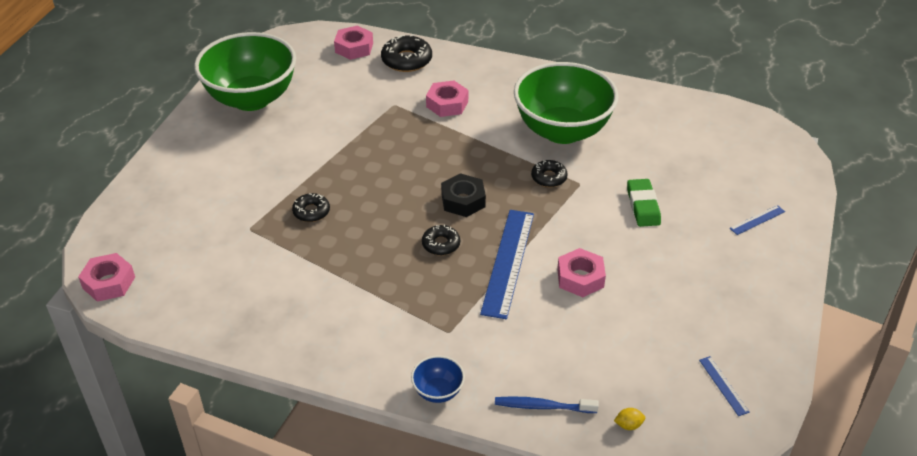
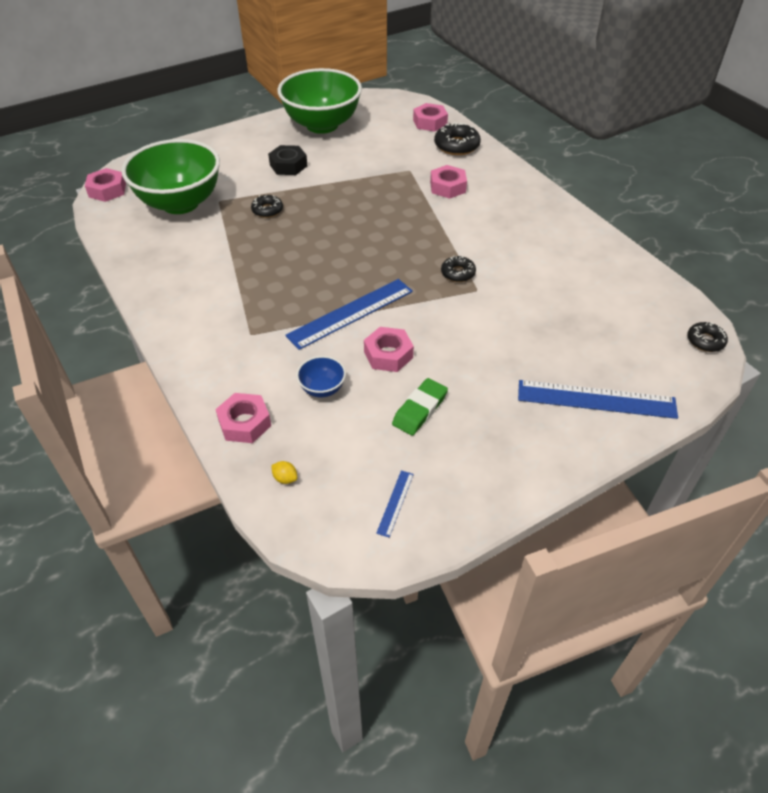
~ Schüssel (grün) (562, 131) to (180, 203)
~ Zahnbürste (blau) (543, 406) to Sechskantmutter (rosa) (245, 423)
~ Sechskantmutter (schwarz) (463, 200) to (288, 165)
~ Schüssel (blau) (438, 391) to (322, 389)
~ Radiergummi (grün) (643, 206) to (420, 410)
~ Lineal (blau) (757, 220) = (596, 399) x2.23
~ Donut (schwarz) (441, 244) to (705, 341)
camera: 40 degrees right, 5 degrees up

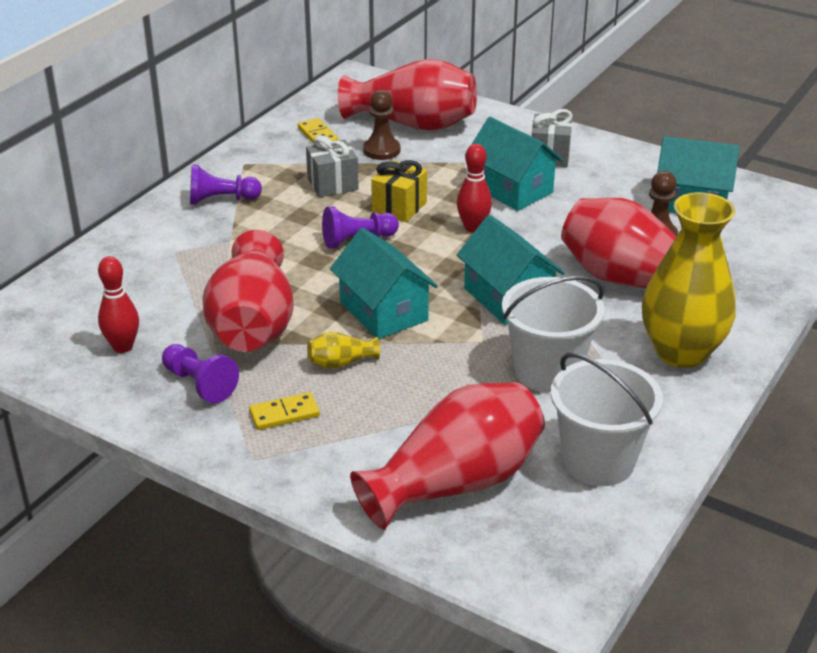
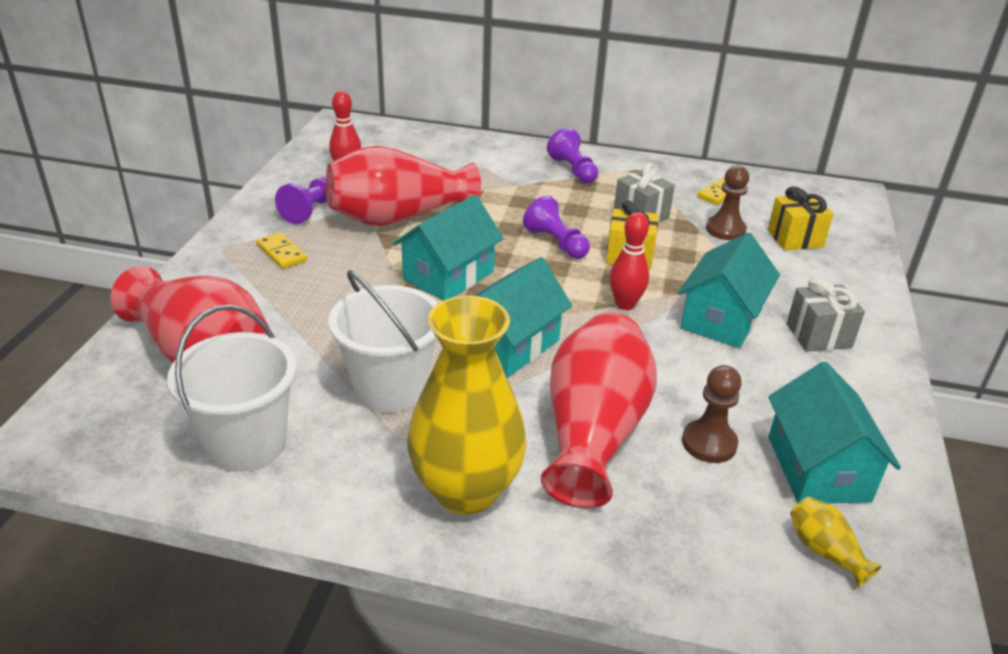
~ Vase (rot) (413, 124) to Geschenk (gelb) (795, 238)
~ Vase (gelb) (341, 363) to (825, 551)
camera: 70 degrees right, 0 degrees up

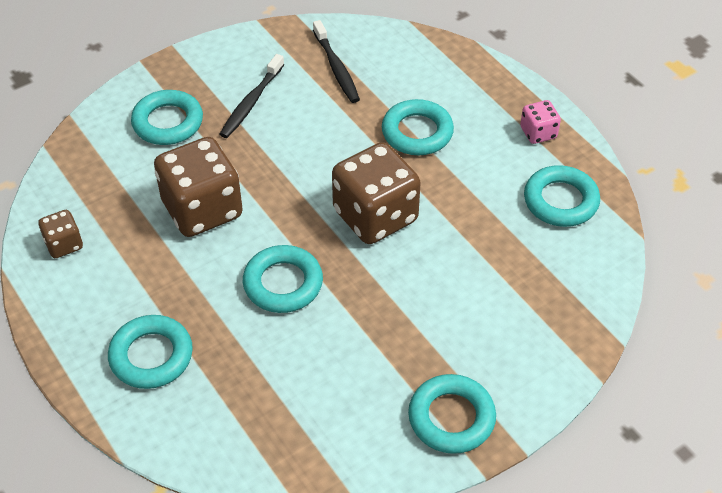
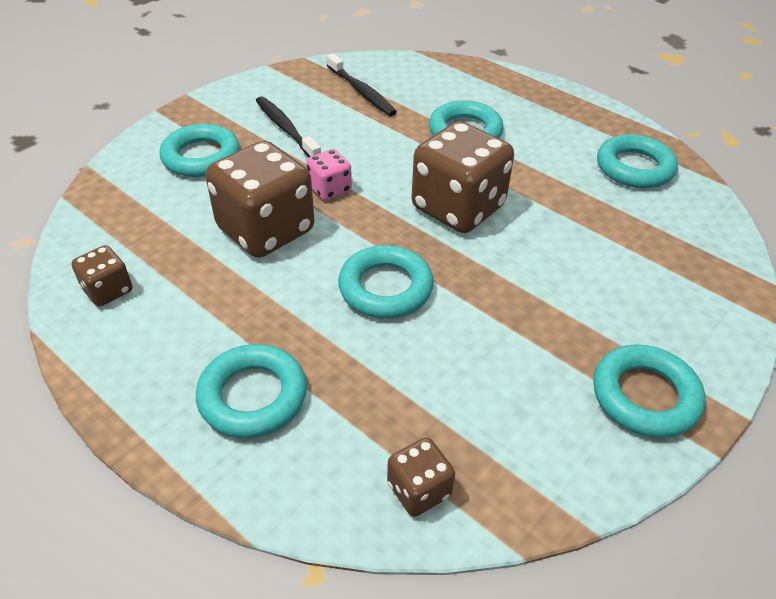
~ Zahnbürste (schwarz) (251, 102) = (286, 129) 135 degrees clockwise
~ Spielwürfel (rosa) (538, 133) to (330, 189)
+ Spielwürfel (braun) (419, 490)
camera: 15 degrees left, 5 degrees down

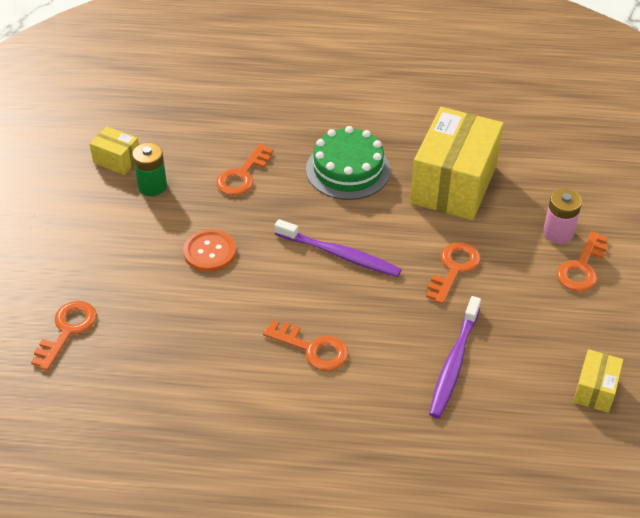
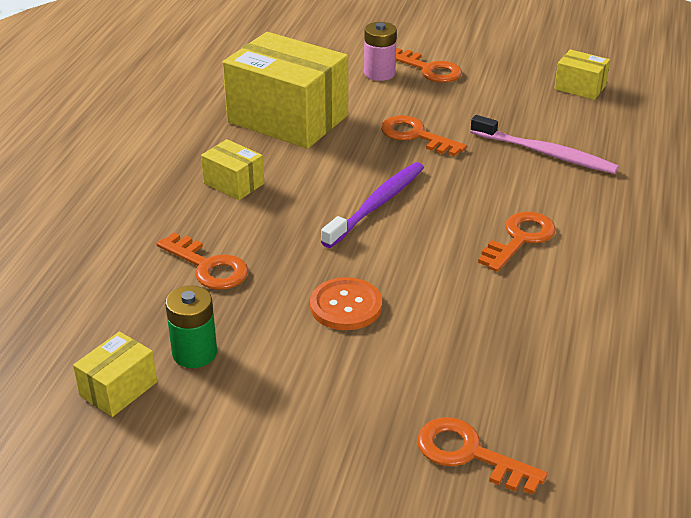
~ Kuchen (grün) (348, 170) to Schachtel (gelb) (234, 183)
~ Zahnbürste (lila) (454, 363) to Zahnbürste (rosa) (545, 153)
camera: 80 degrees left, 10 degrees down

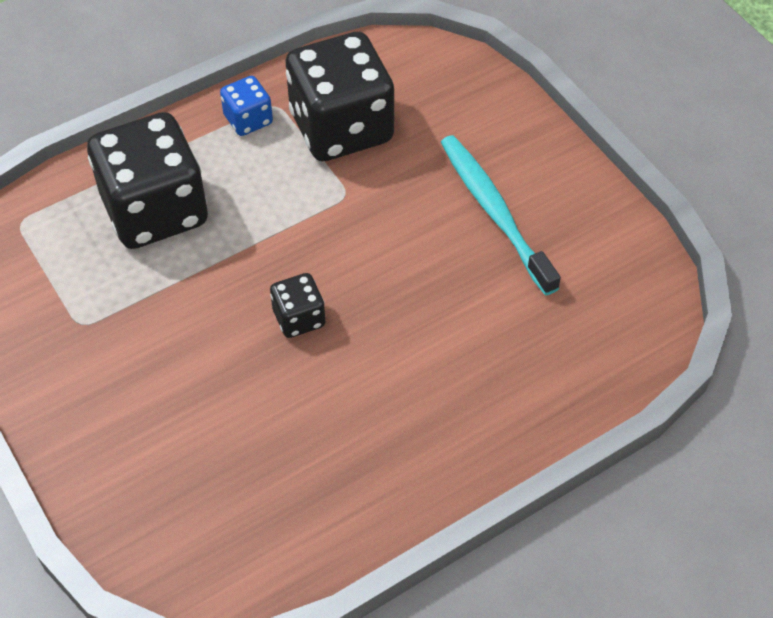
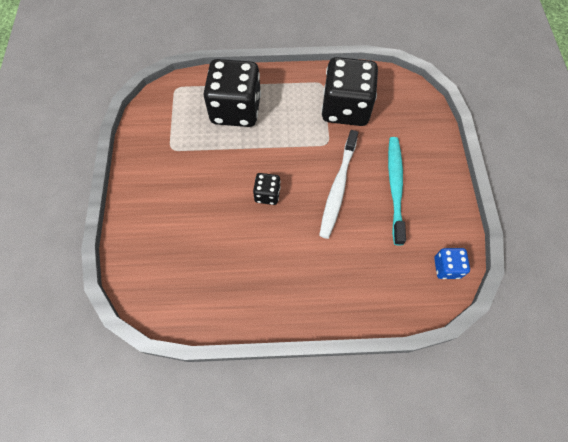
+ Zahnbürste (weiß) (338, 188)
~ Spielwürfel (blau) (248, 120) to (447, 267)
camera: 30 degrees right, 10 degrees up

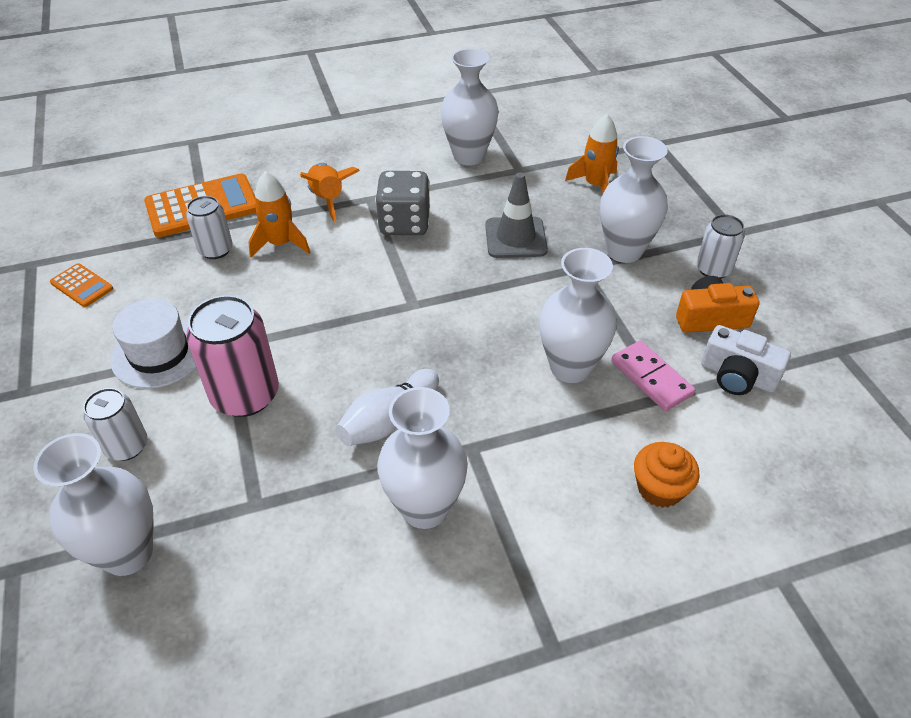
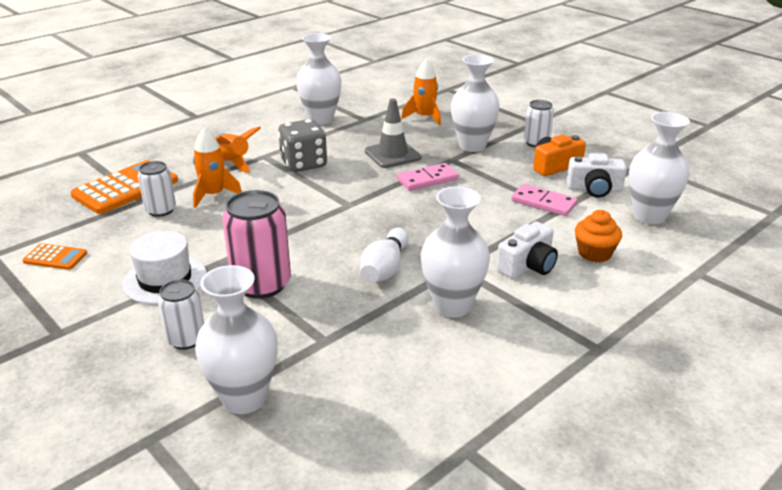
+ Dominostein (rosa) (427, 180)
+ Kamera (weiß) (527, 265)
~ Vase (weiß) (570, 367) to (649, 216)
camera: 25 degrees left, 15 degrees down

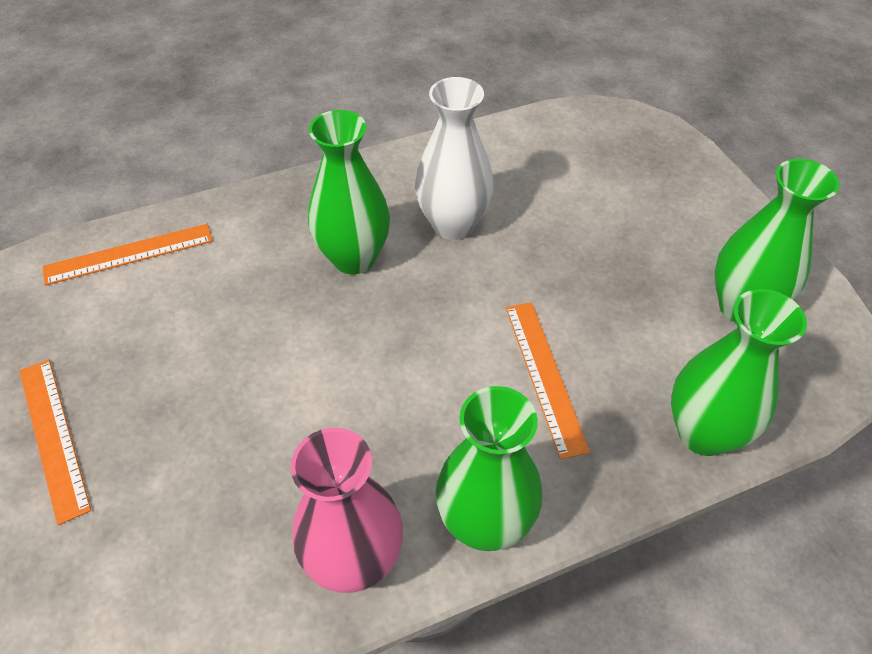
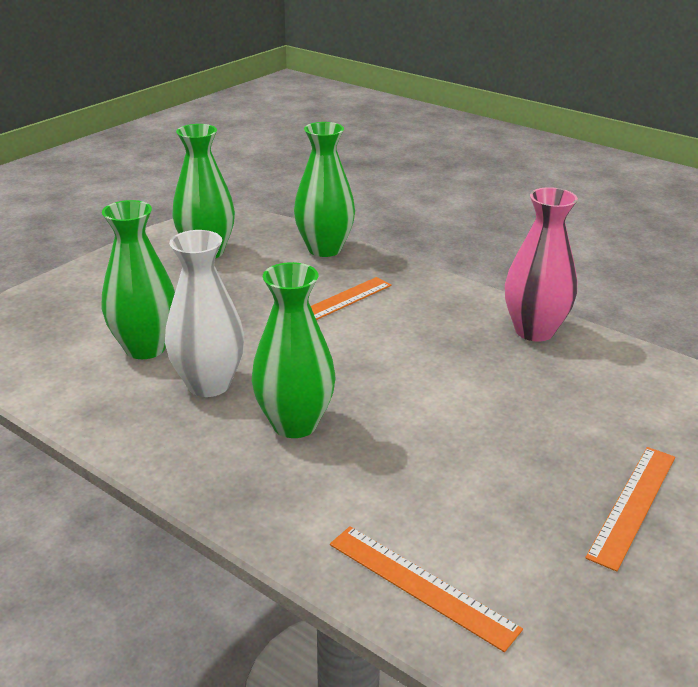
~ Vase (grün) (485, 523) to (145, 348)
camera: 120 degrees left, 20 degrees down

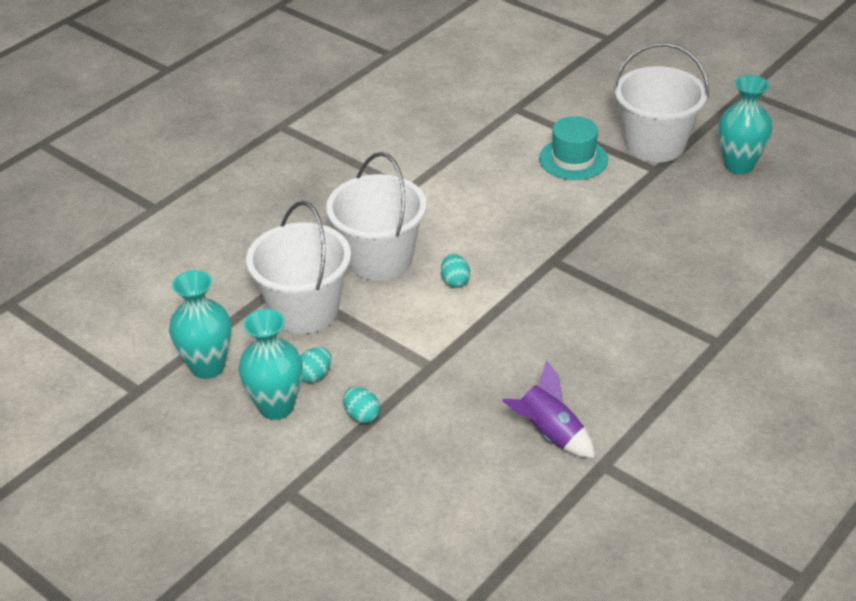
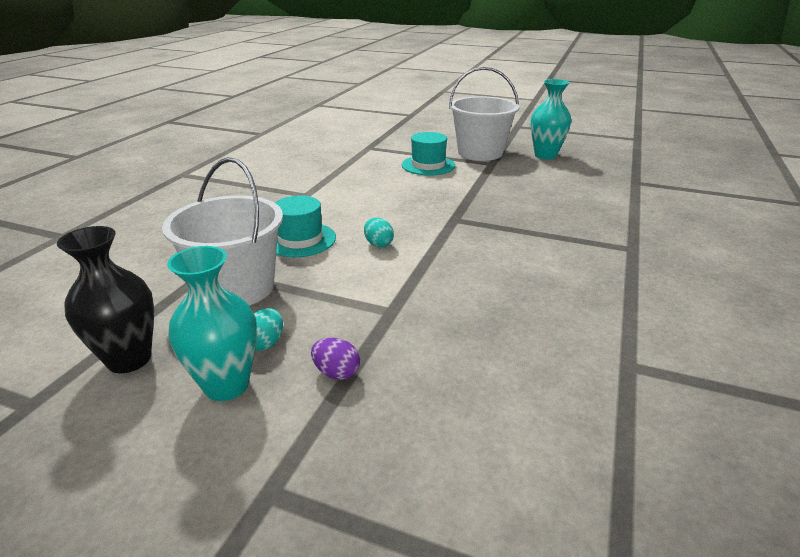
~ Vase (türkis) (207, 367) to Vase (schwarz) (129, 359)
~ Eimer (weiß) (379, 259) to Hut (türkis) (300, 239)
~ Ei (türkis) (362, 415) to Ei (lila) (336, 373)
- Rakete (lila) (549, 434)
camera: 20 degrees left, 10 degrees down

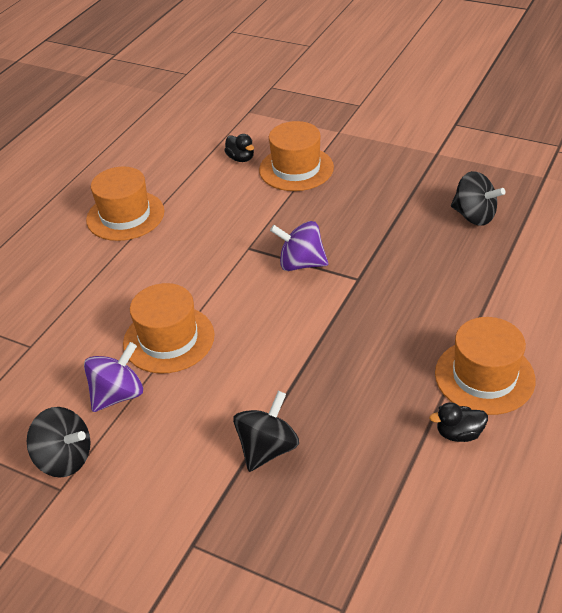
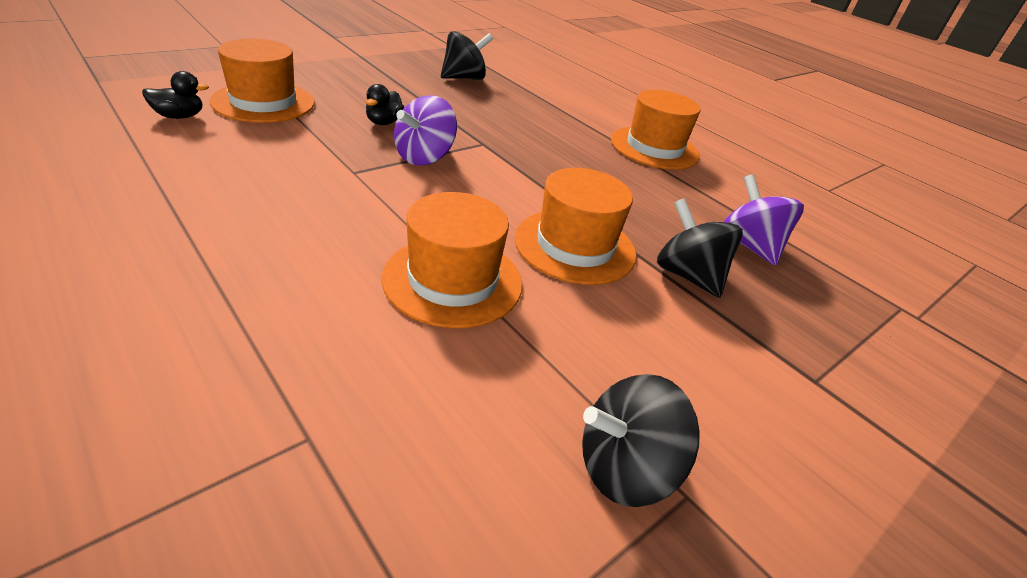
~ Ente (schwarz) (459, 433) to (384, 122)
~ Hut (orange) (125, 216) to (575, 246)
~ Kreisel (schwarz) (65, 458) = (624, 468) 150 degrees counterclockwise
~ Kreisel (lila) (118, 395) to (749, 245)
camera: 75 degrees left, 5 degrees down

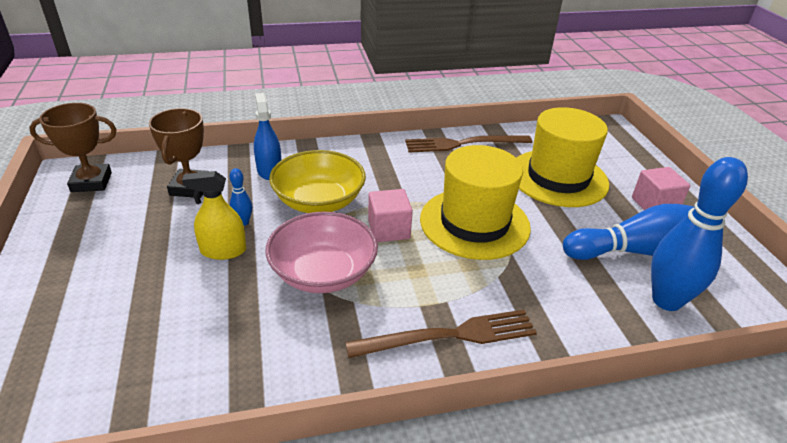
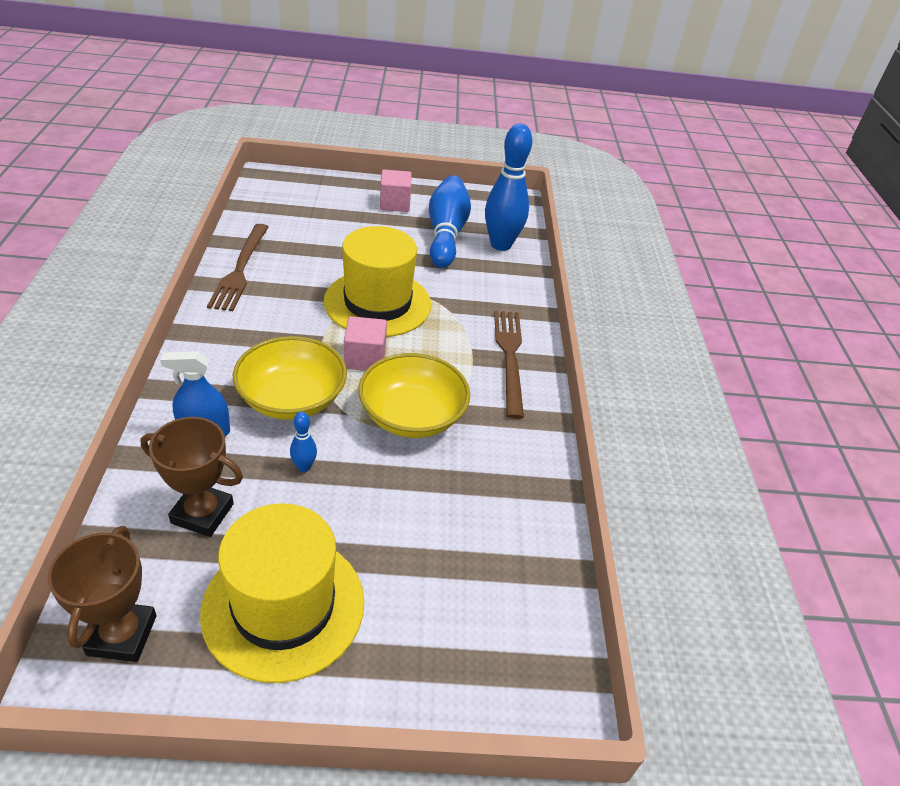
~ Hut (gelb) (558, 178) to (283, 606)
~ Schüssel (rosa) (323, 272) to Schüssel (gelb) (412, 415)
- Sprühflasche (gelb) (223, 250)
camera: 80 degrees left, 5 degrees up

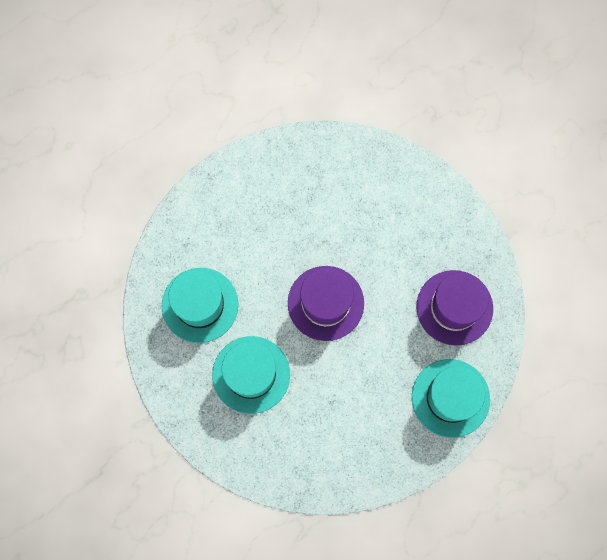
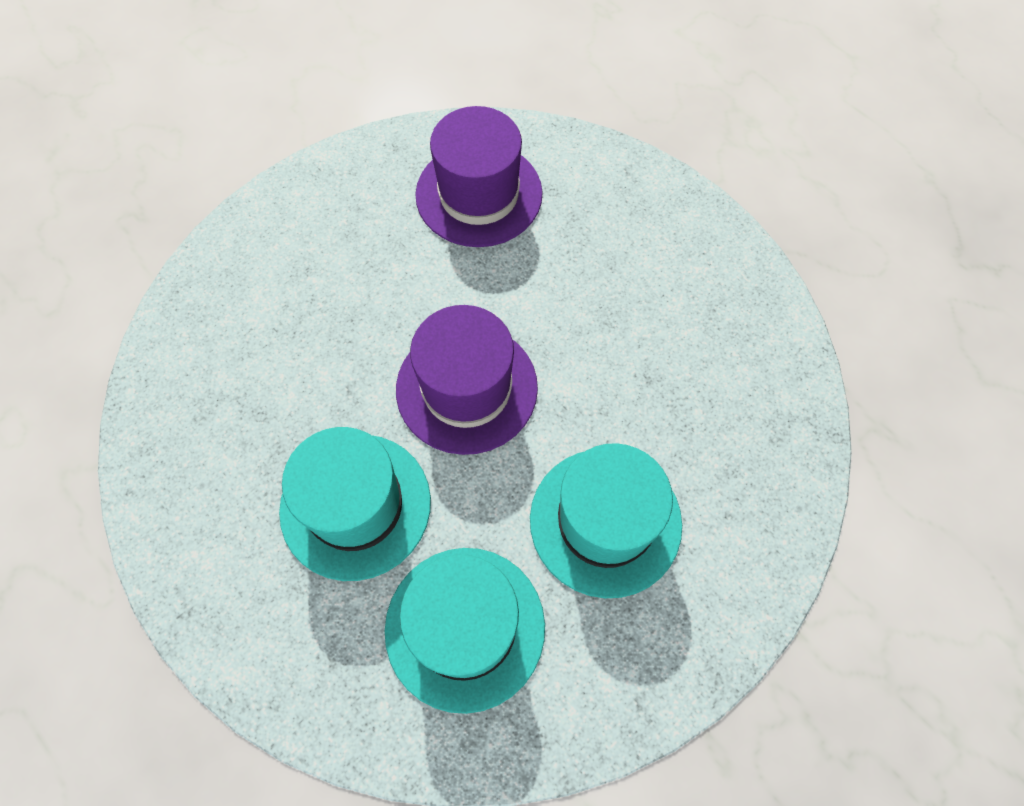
~ Hut (türkis) (450, 398) to (355, 505)
camera: 90 degrees left, 10 degrees down

